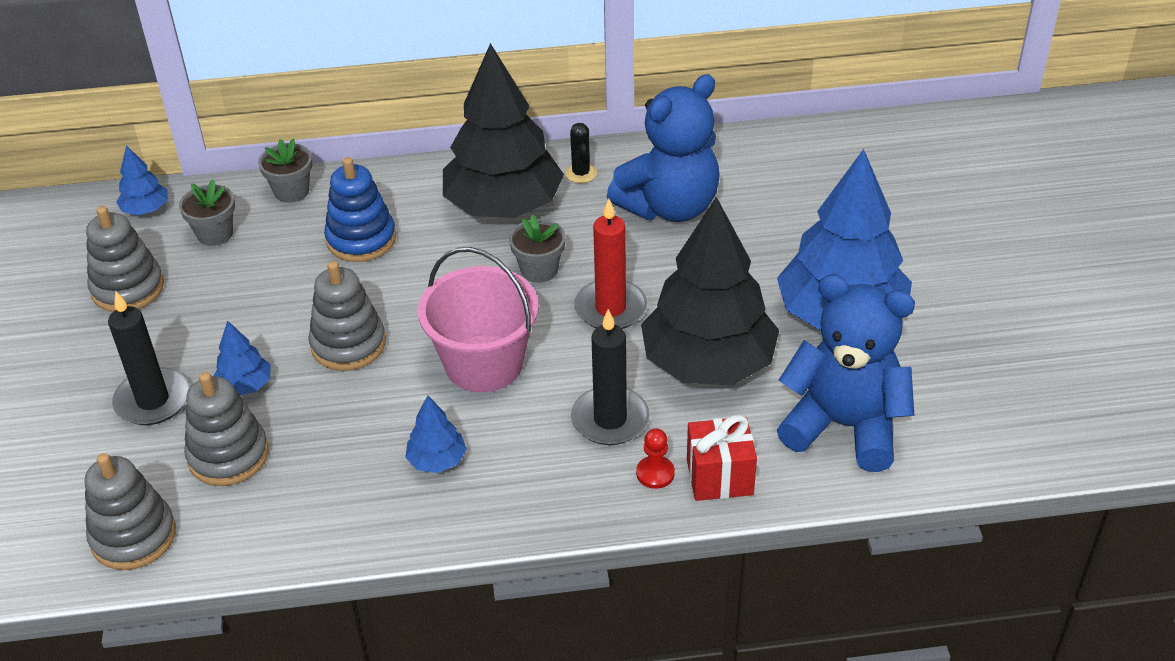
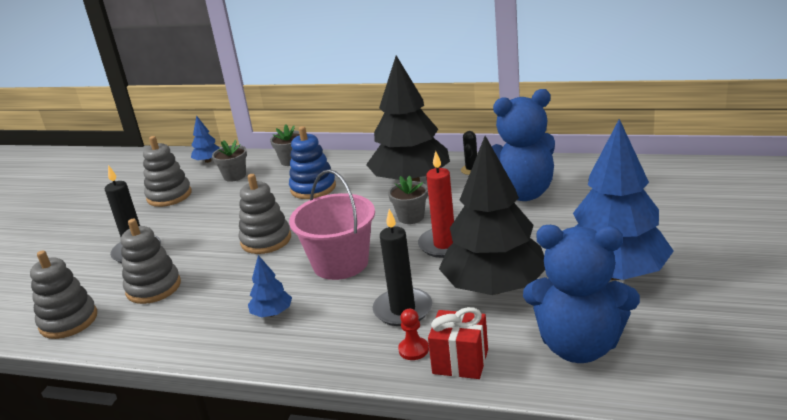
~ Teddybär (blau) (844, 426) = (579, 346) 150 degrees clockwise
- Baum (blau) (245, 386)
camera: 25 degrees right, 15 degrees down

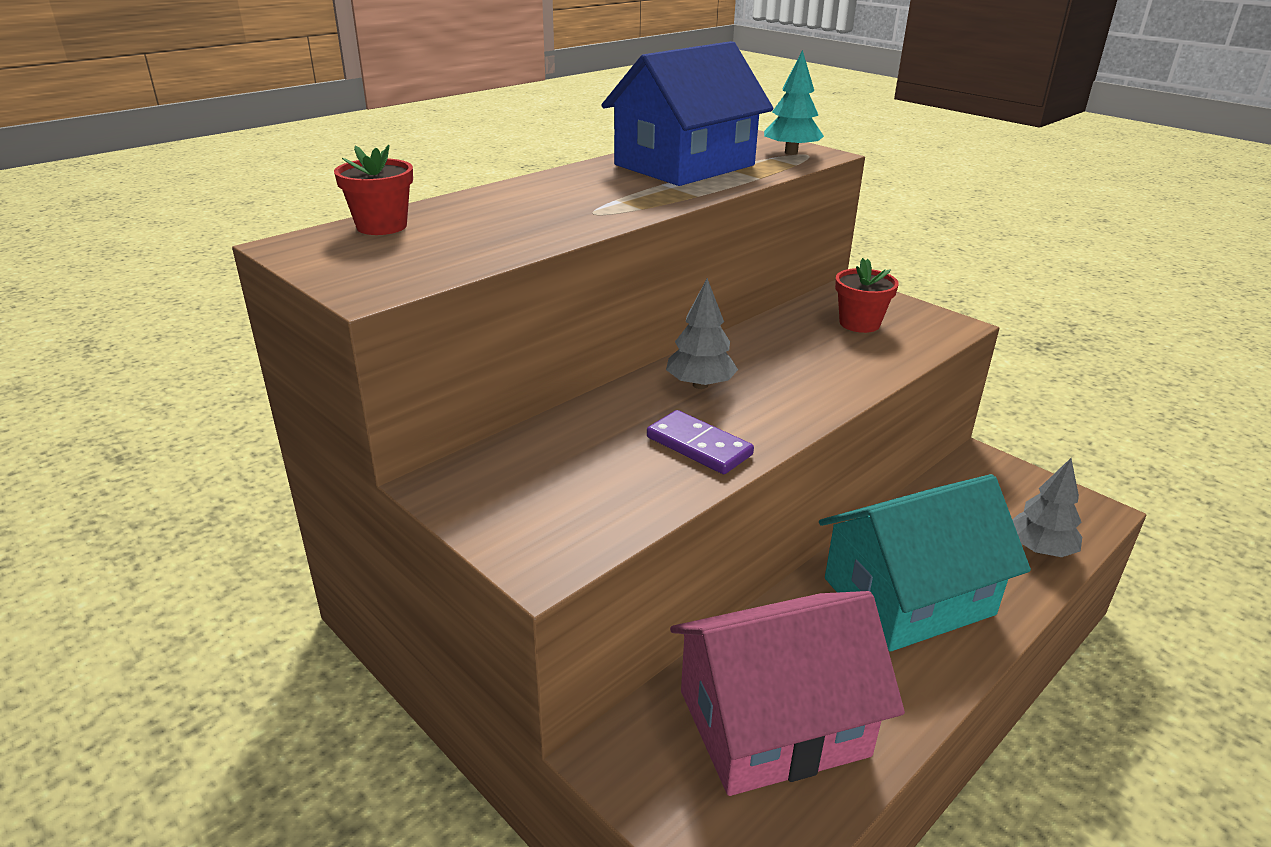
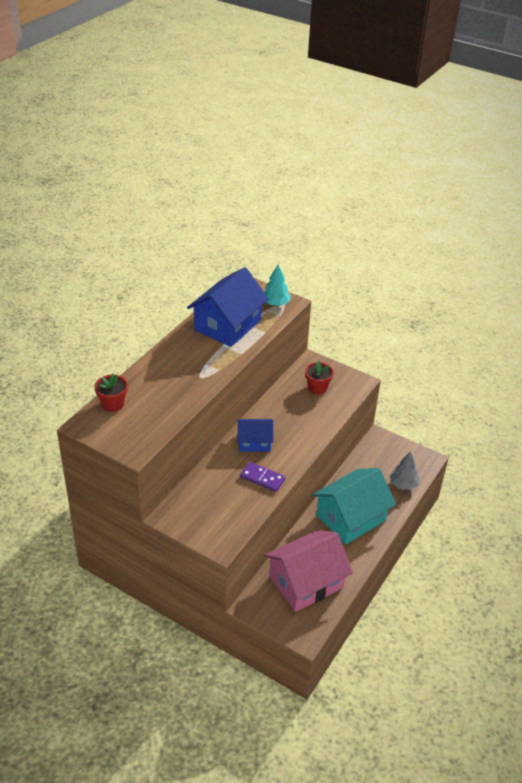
~ Baum (grau) (700, 385) to Haus (blau) (254, 442)
camera: 15 degrees left, 10 degrees up

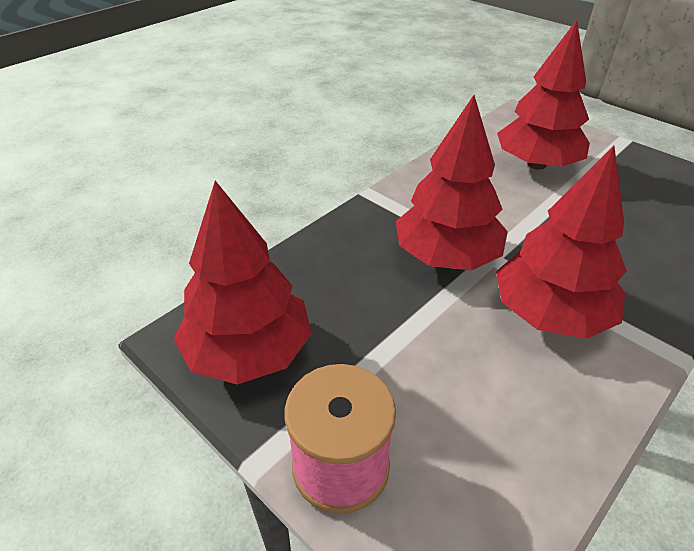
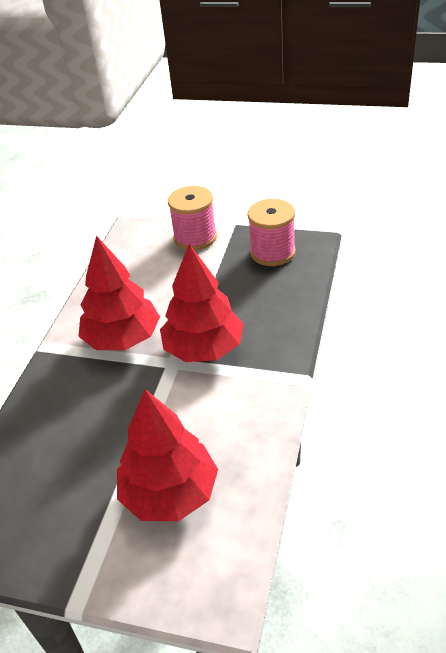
~ Baum (rot) (248, 352) to Garnrolle (rosa) (272, 252)
camera: 155 degrees right, 0 degrees up

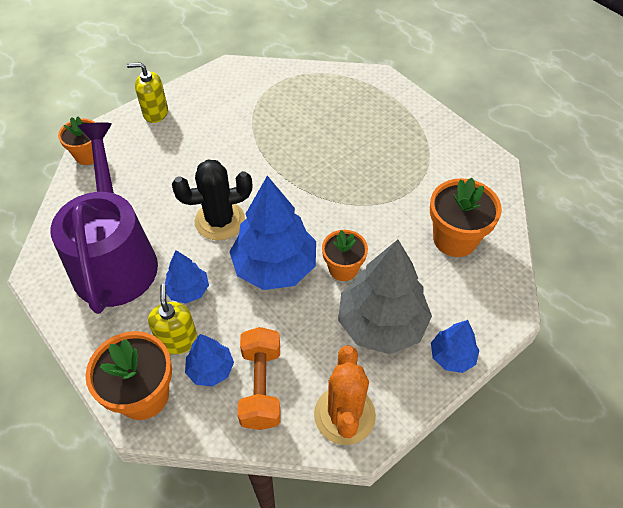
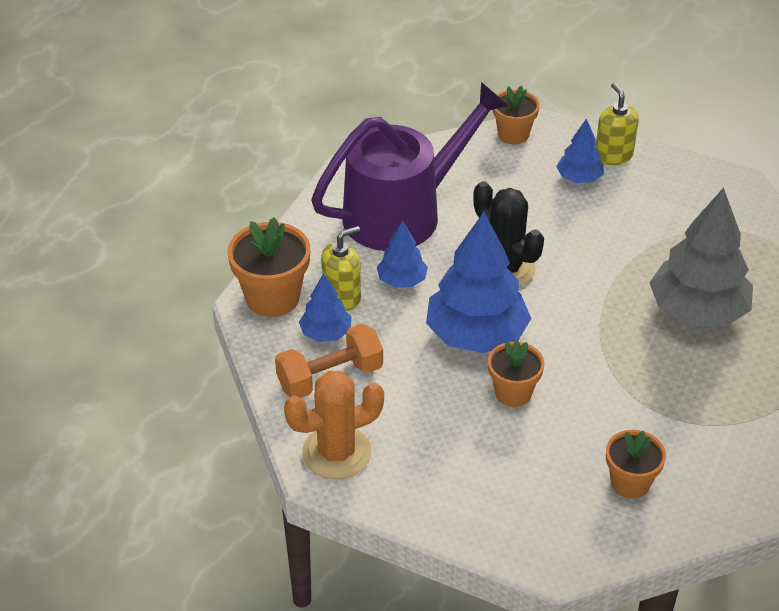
~ Baum (blau) (452, 356) to (579, 178)
~ Blumentopf (orange) (455, 239) = (630, 483) x0.65
~ Baum (grau) (381, 324) to (697, 311)
camera: 65 degrees right, 10 degrees down

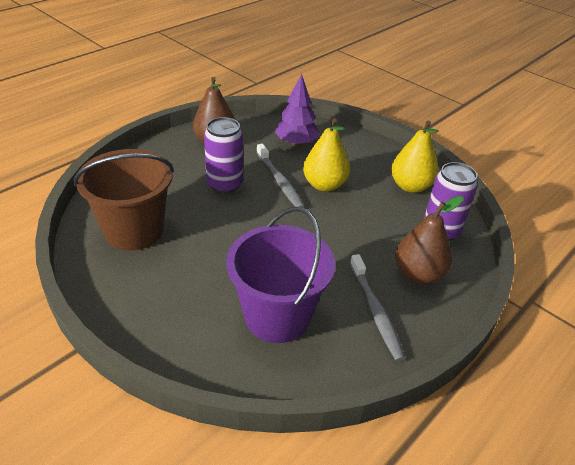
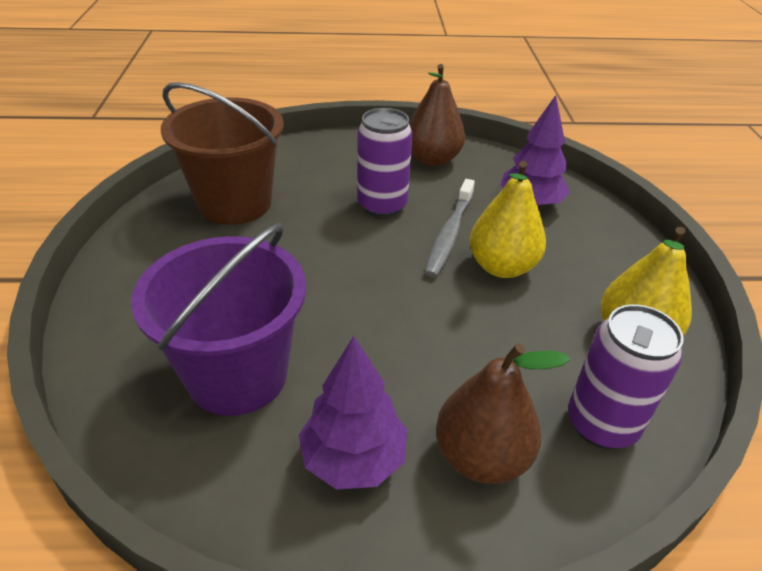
~ Zahnbürste (grau) (375, 311) to Baum (lila) (353, 459)
camera: 45 degrees right, 0 degrees up

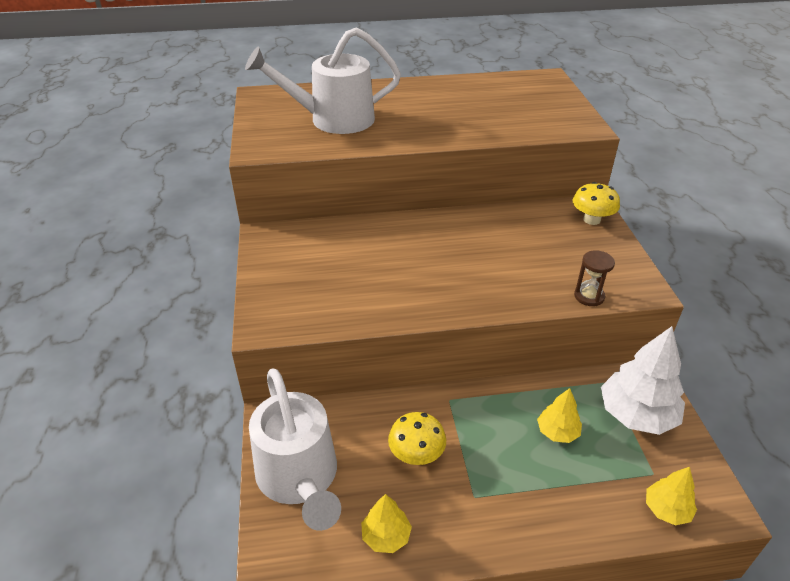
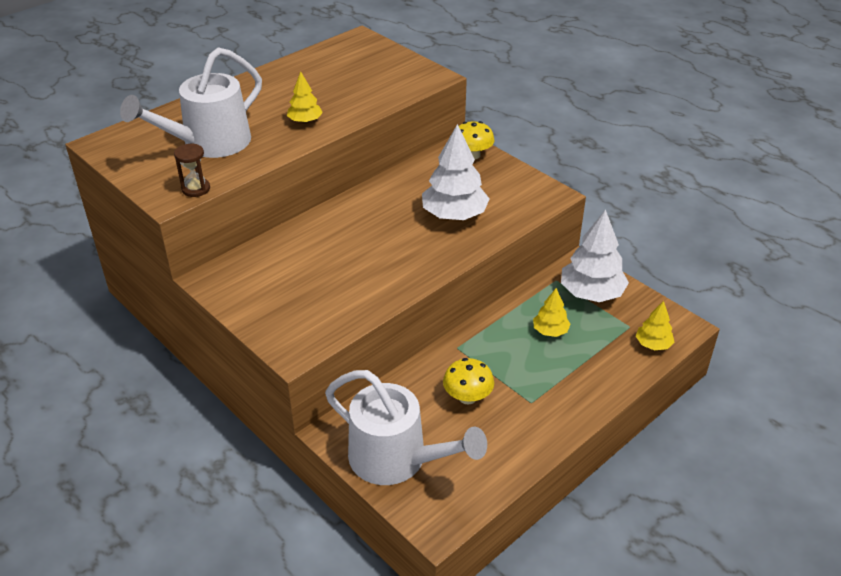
~ Sanduhr (braun) (589, 296) to (196, 189)
~ Baum (gelb) (386, 536) to (305, 121)
+ Baum (weiß) (454, 215)
camera: 35 degrees left, 0 degrees up

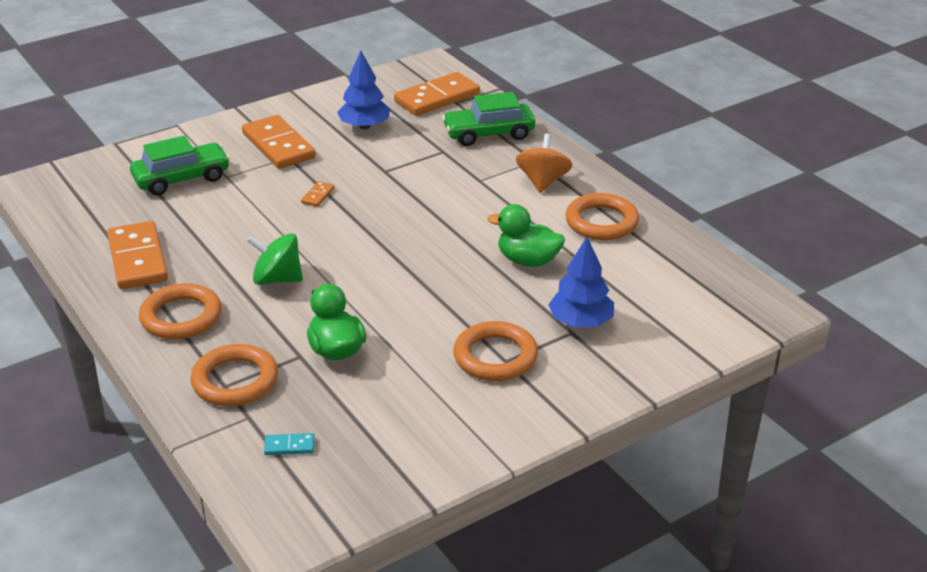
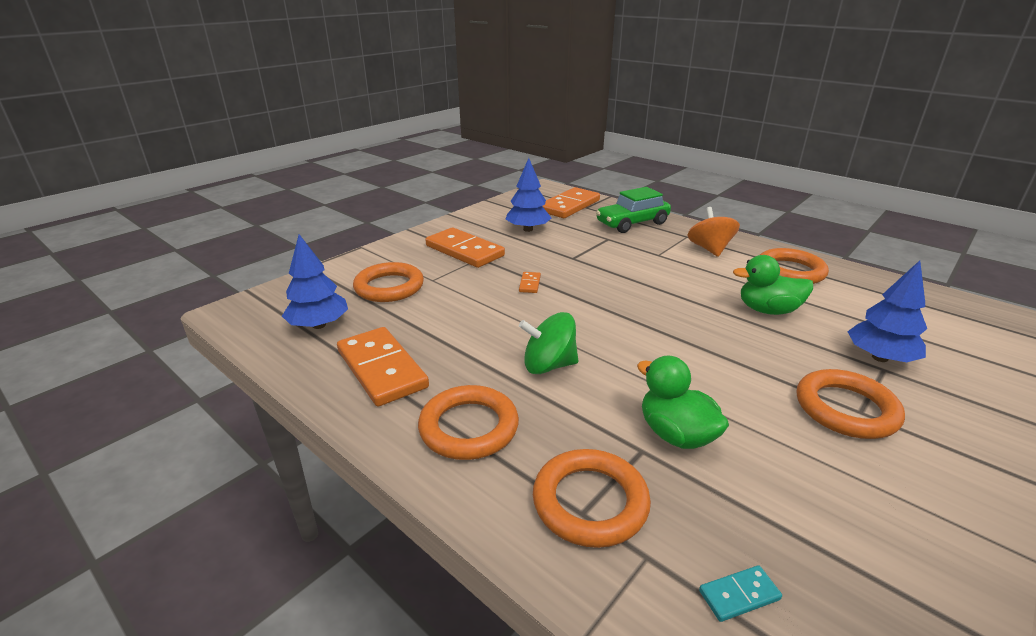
+ Baum (blau) (319, 325)
~ Auto (grün) (182, 179) to Ring (orange) (389, 287)
camera: 15 degrees left, 5 degrees down

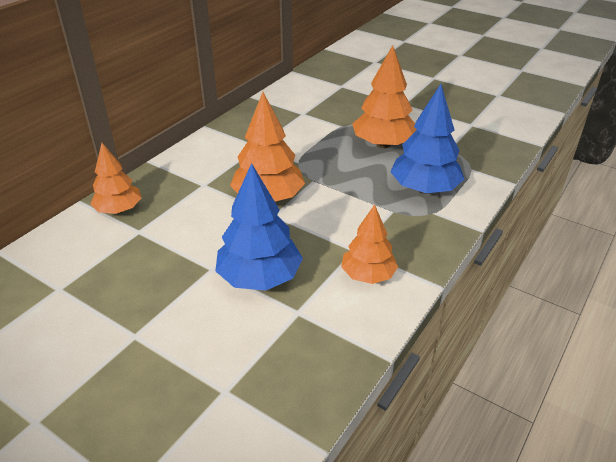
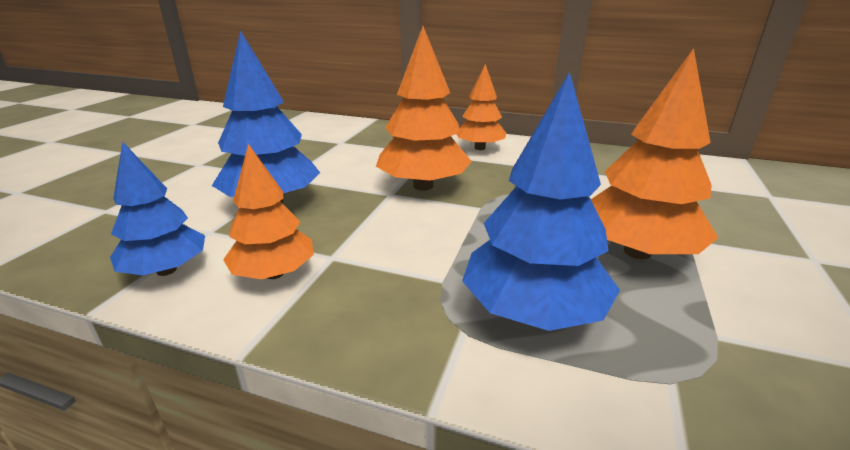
+ Baum (blau) (166, 270)
~ Baum (orange) (119, 210) to (479, 148)
camera: 75 degrees right, 10 degrees down

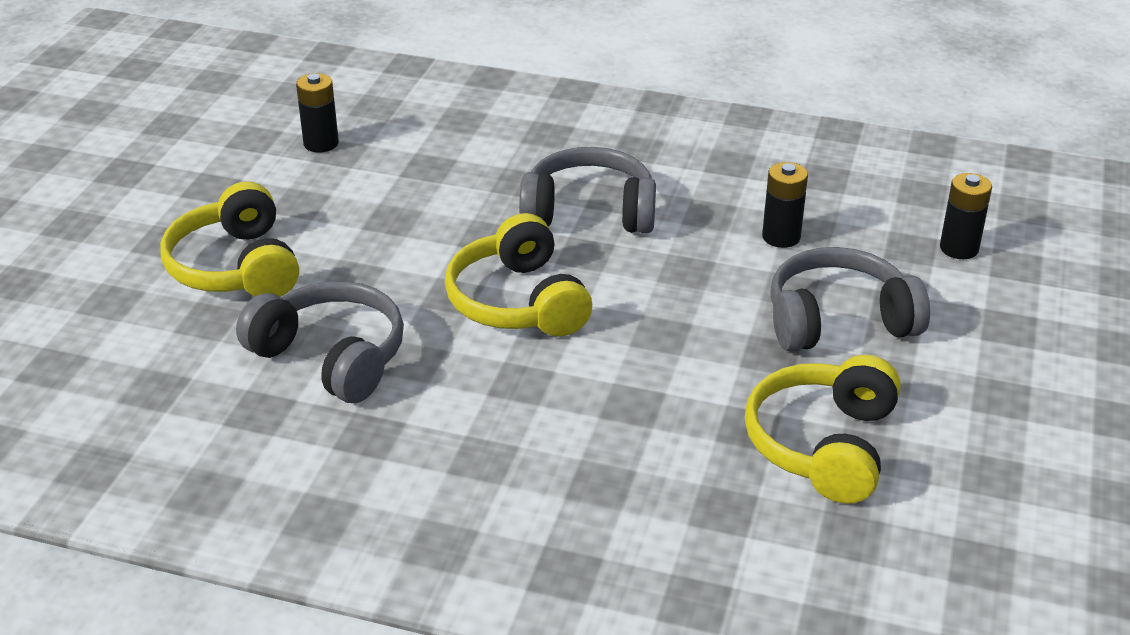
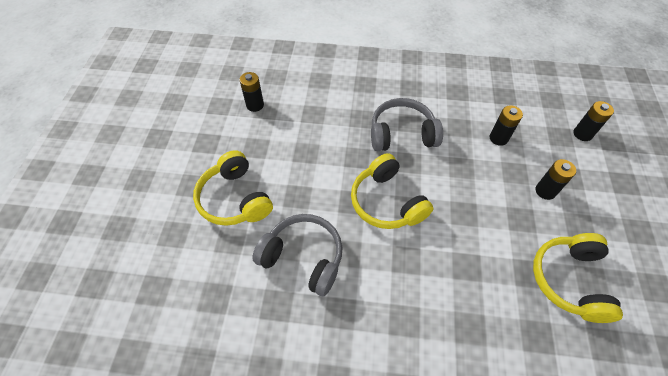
~ Kopfhörer (grau) (838, 321) to Batterie (schwarz) (545, 191)
camera: 10 degrees left, 20 degrees up

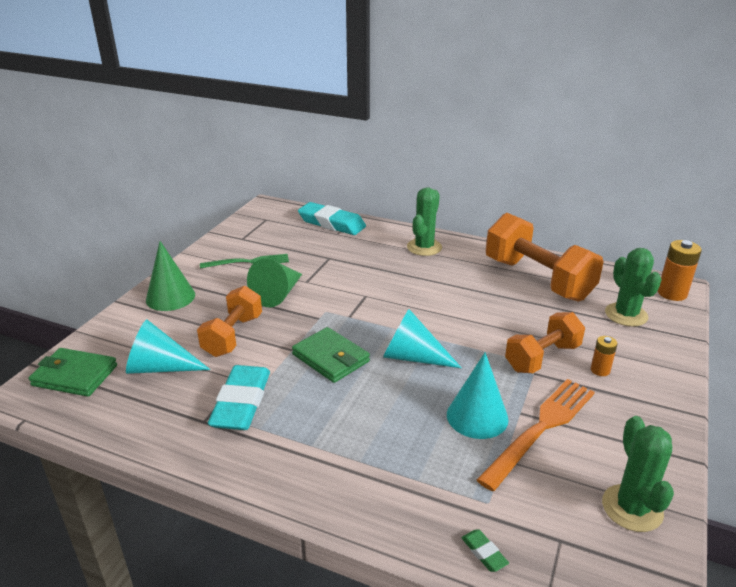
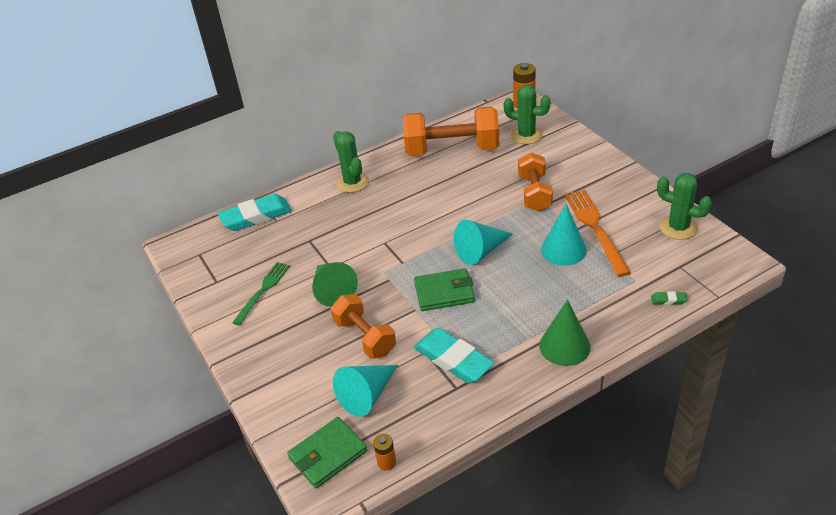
~ Batterie (orange) (600, 370) to (386, 462)
~ Kegel (grün) (170, 297) to (564, 346)
camera: 50 degrees left, 10 degrees up

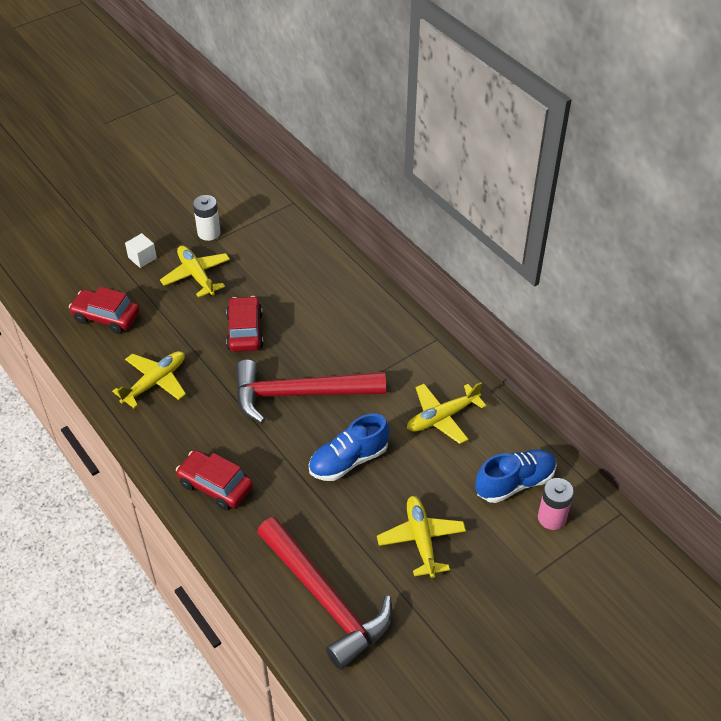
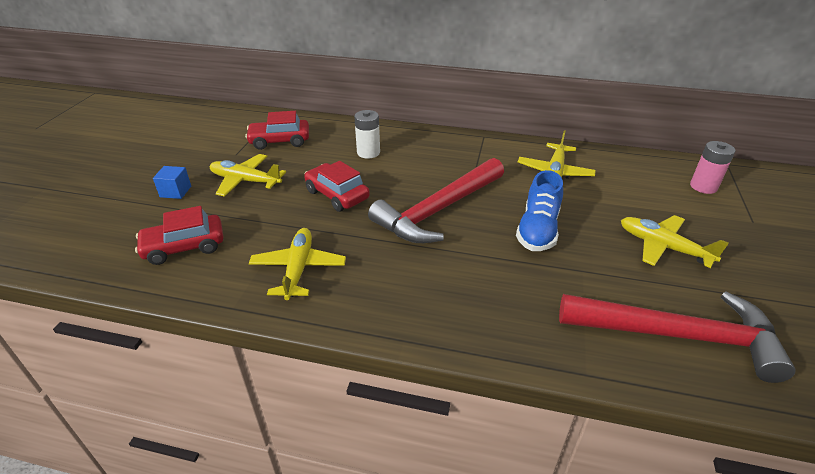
~ Kubus (weiß) (142, 258) to Kubus (blau) (175, 191)
~ Auto (rot) (215, 486) to (280, 141)
~ Batterie (weiß) (209, 233) to (368, 152)
- Schuh (blau) (514, 483)
camera: 40 degrees left, 10 degrees down

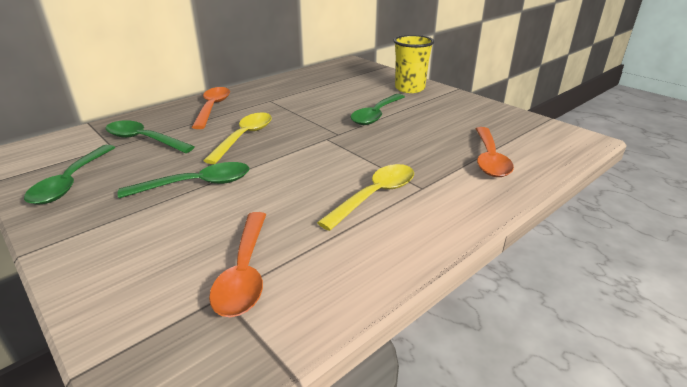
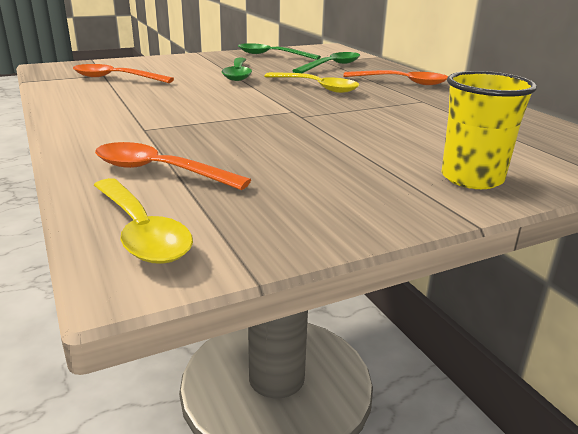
~ Löffel (gelb) (375, 196) to (141, 231)
- Löffel (grün) (376, 115)
camera: 105 degrees right, 5 degrees down

